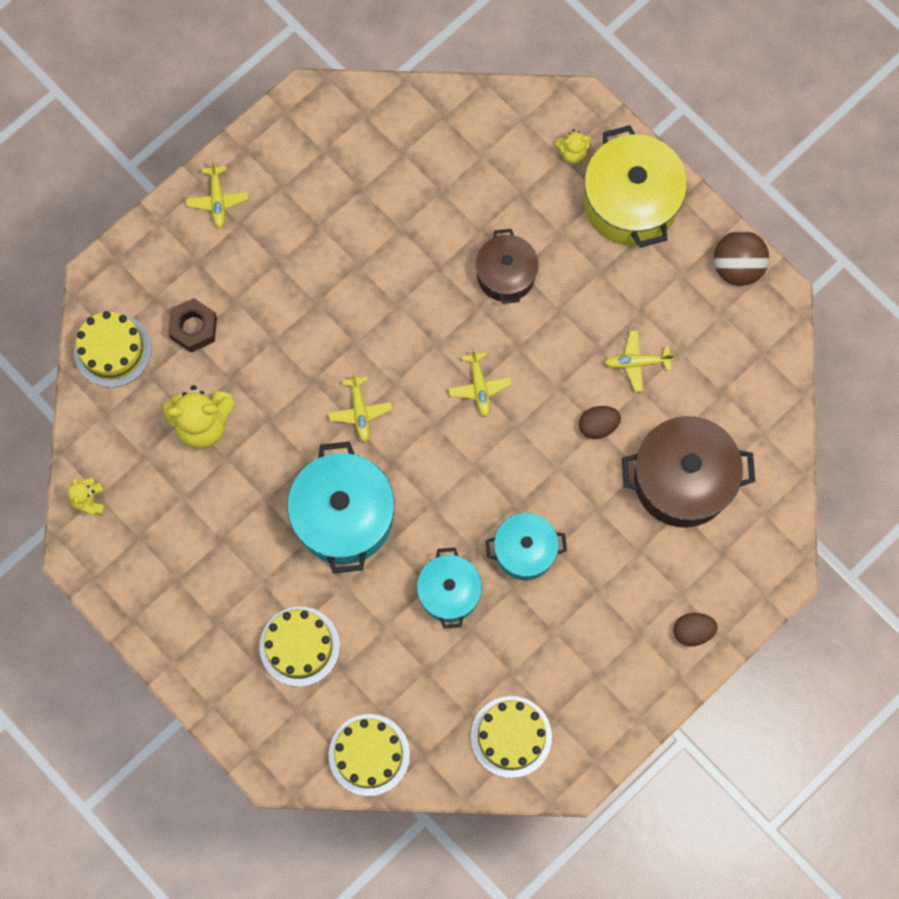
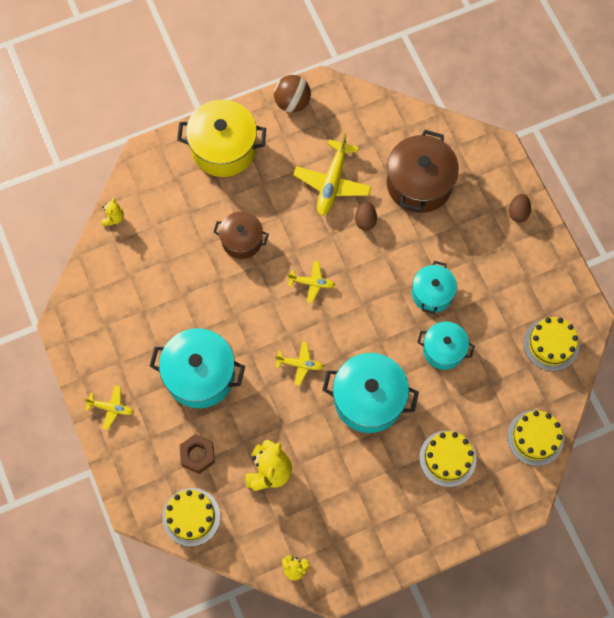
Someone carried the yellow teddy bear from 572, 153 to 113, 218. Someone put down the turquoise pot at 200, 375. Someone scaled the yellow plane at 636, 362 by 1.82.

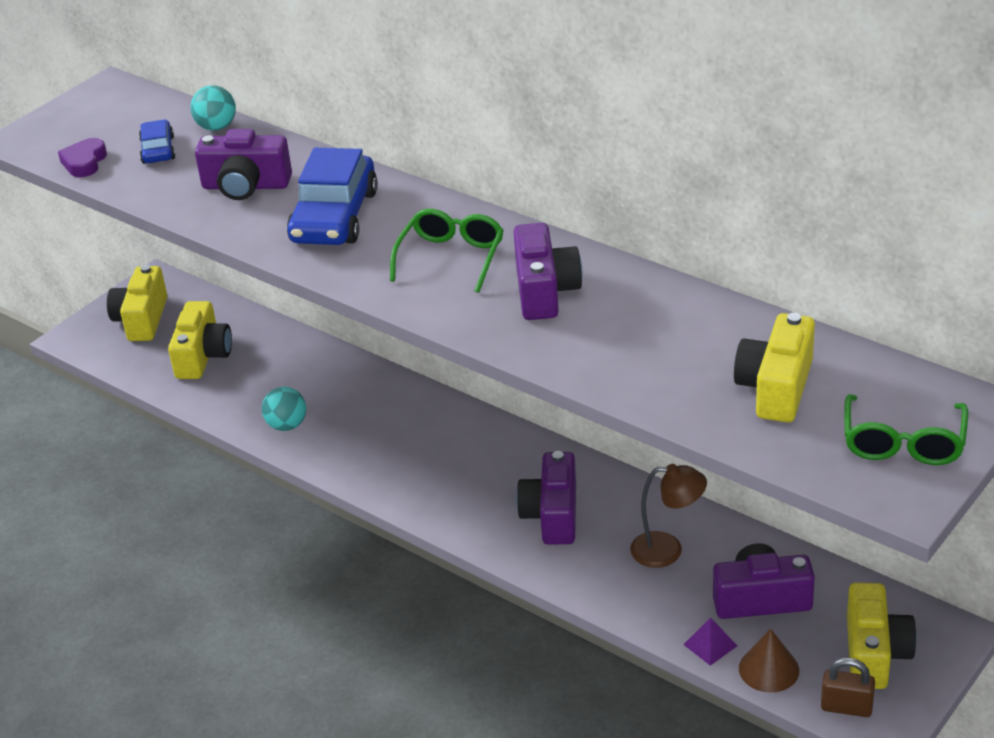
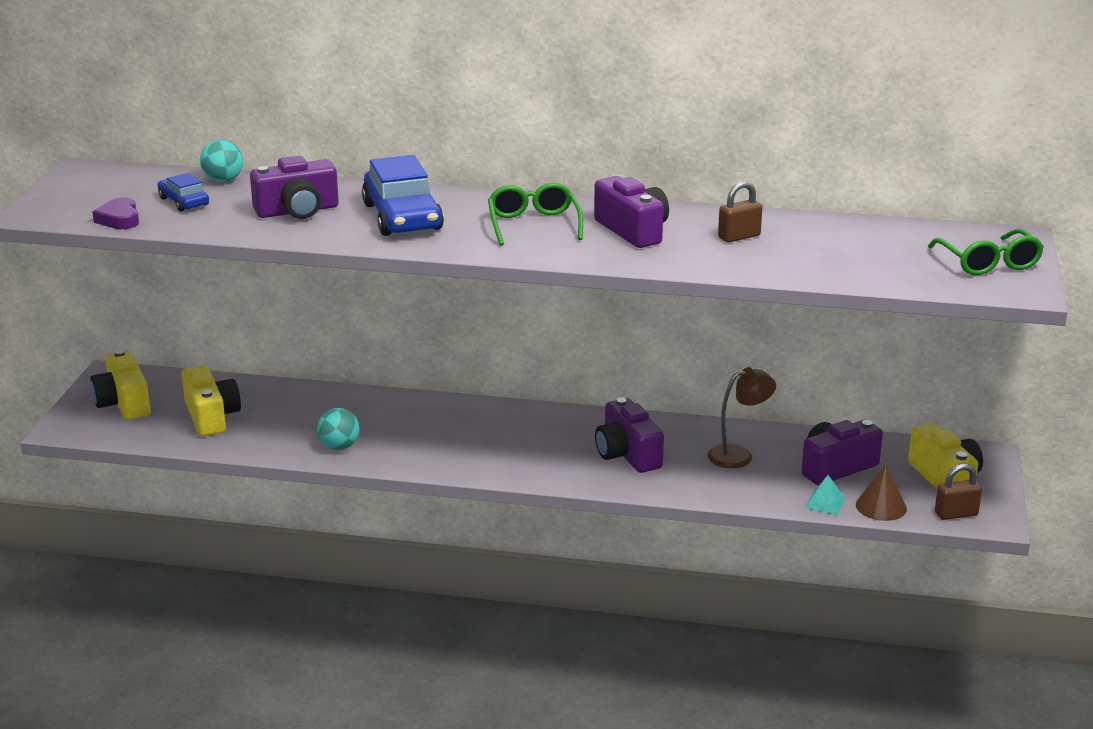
Someone put down the brown padlock at 739, 237. Someone repainted the purple pyramid at 710, 645, which became the turquoise pyramid at 825, 503. Someone took away the yellow camera at 776, 388.

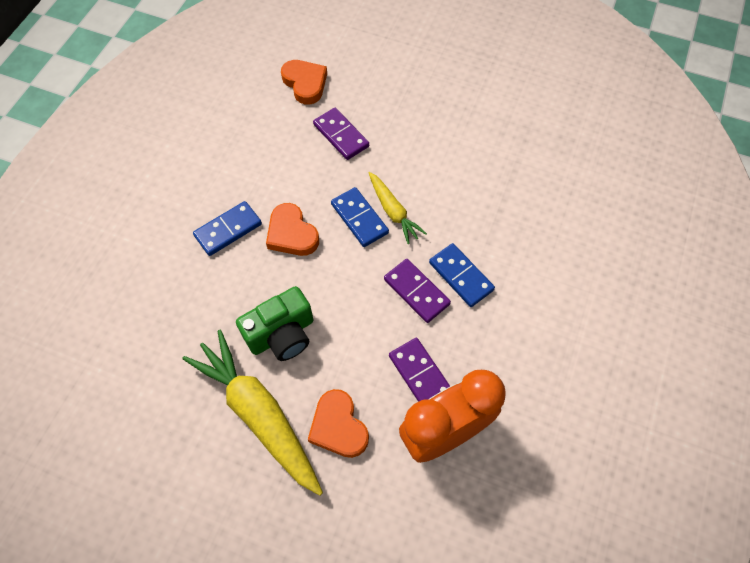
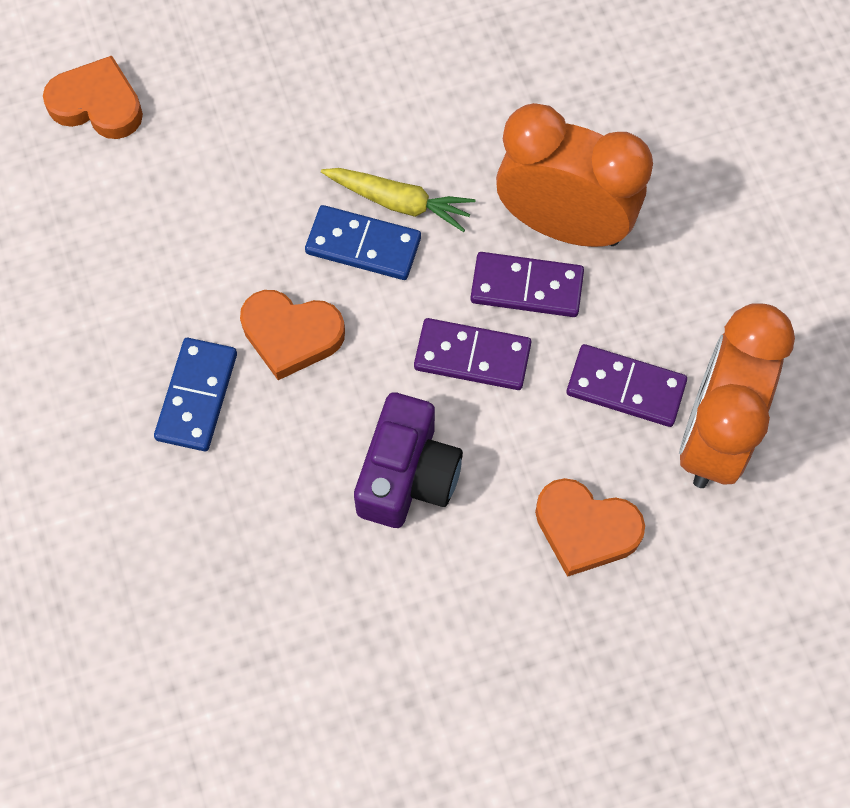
Someone repainted the green camera at 282, 334, which became the purple camera at 407, 475. Someone carried the purple domino from 341, 135 to 472, 357. Someone swapped the blue domino at 460, 276 for the orange clock at 563, 225. Someone took away the yellow carrot at 258, 414.

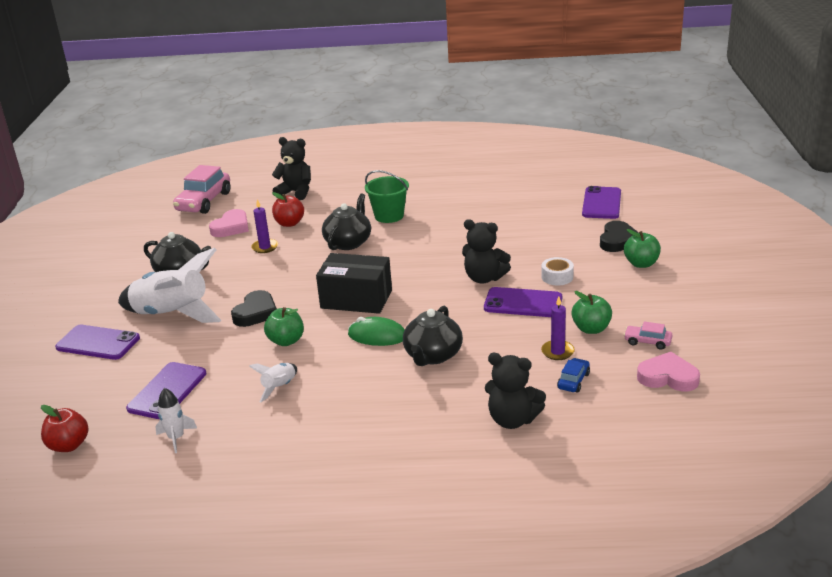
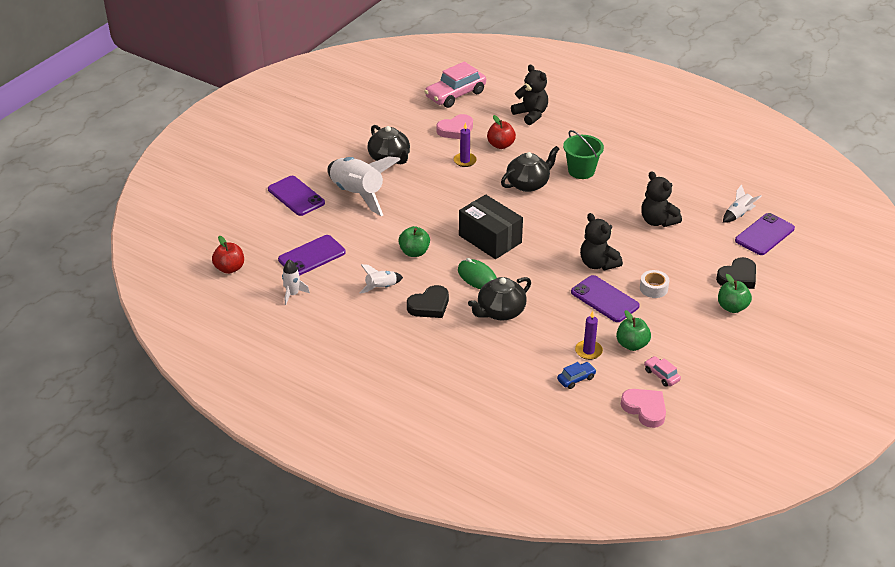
Someone carried the black heart from 256, 313 to 429, 305. Someone carried the black teddy bear from 512, 420 to 657, 221. Someone put down the white rocket at 738, 214.

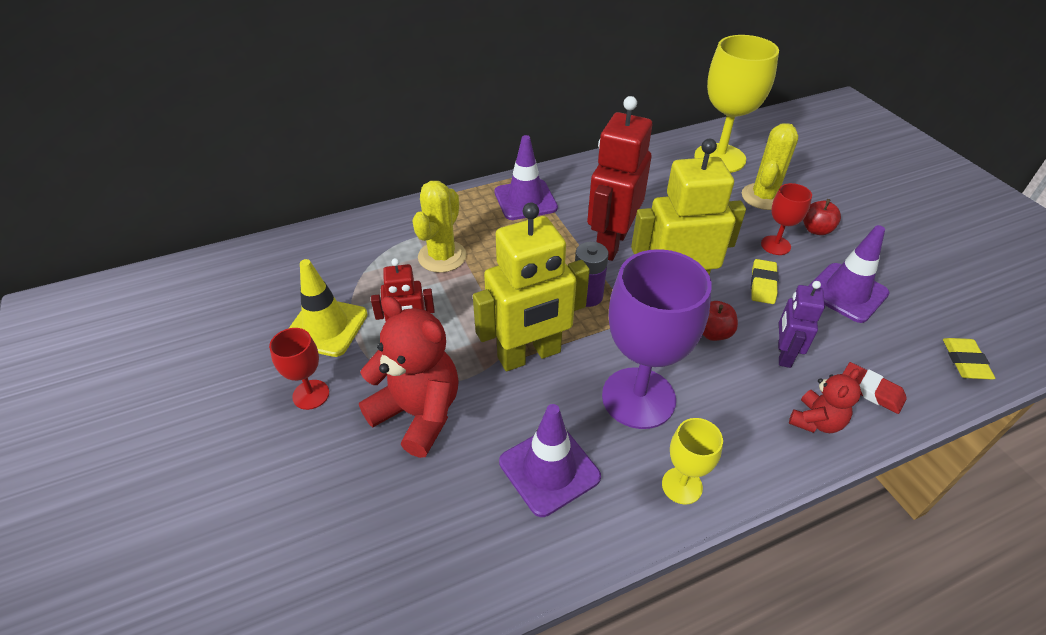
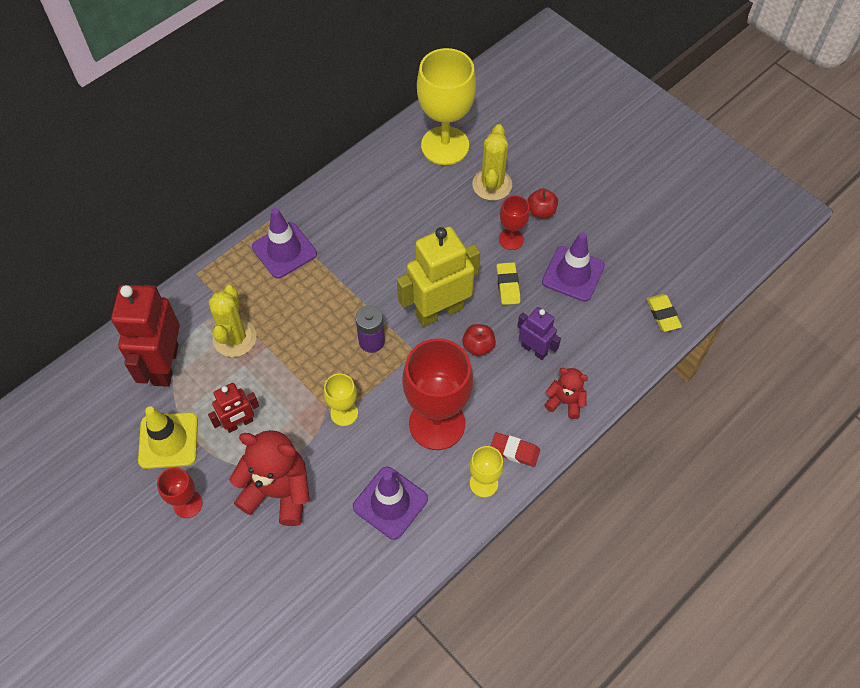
Someone carried the red robot from 611, 243 to 165, 364. Someone swapped the yellow robot at 529, 355 for the yellow goblet at 344, 413. Someone repainted the purple goblet at 638, 398, which became the red goblet at 437, 423. Someone carried the red eraser from 871, 391 to 514, 451. Someone rotated the purple robot at 783, 354 by 135 degrees clockwise. Someone rotated the red teddy bear at 816, 421 by 90 degrees counterclockwise.

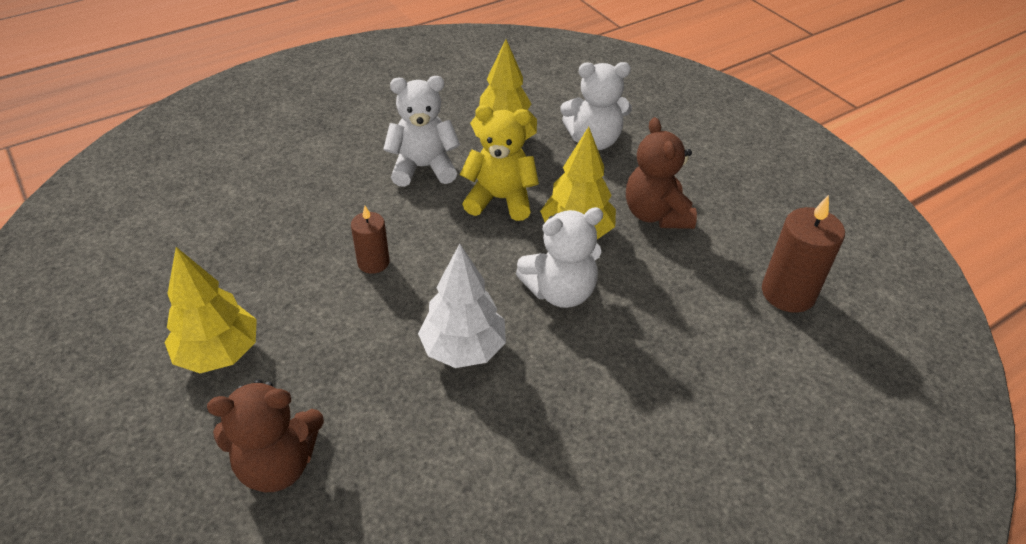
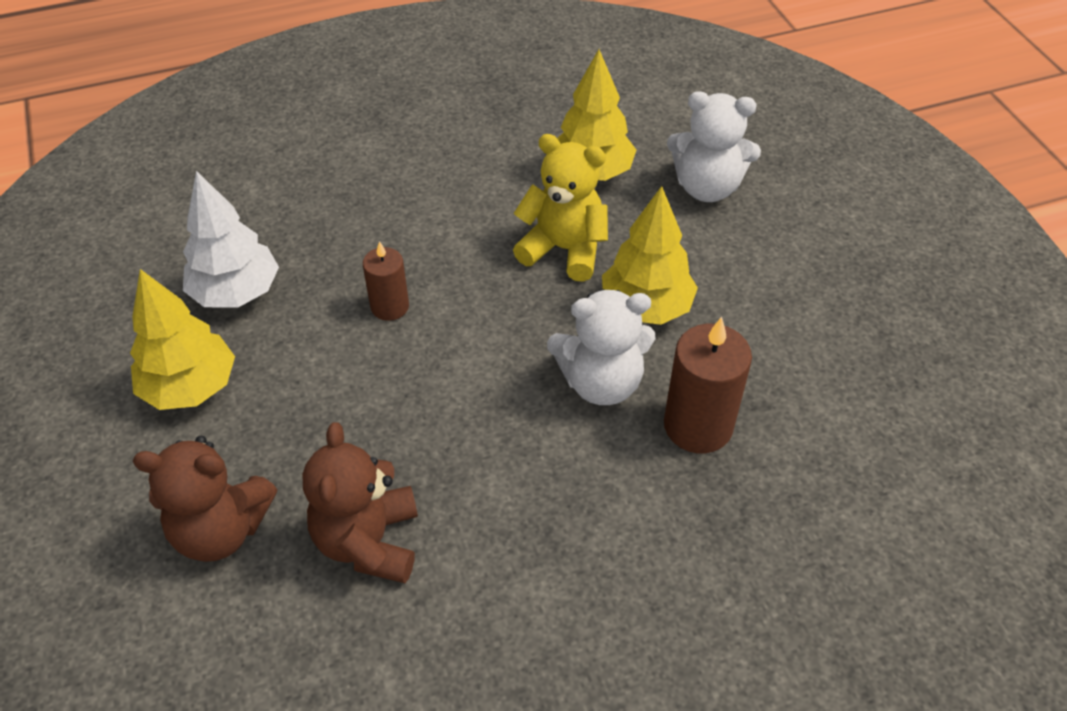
Someone carried the white tree from 463, 349 to 236, 293. Someone carried the brown teddy bear from 656, 214 to 369, 541. Someone carried the brown candle from 788, 293 to 698, 426. Someone took away the white teddy bear at 423, 168.

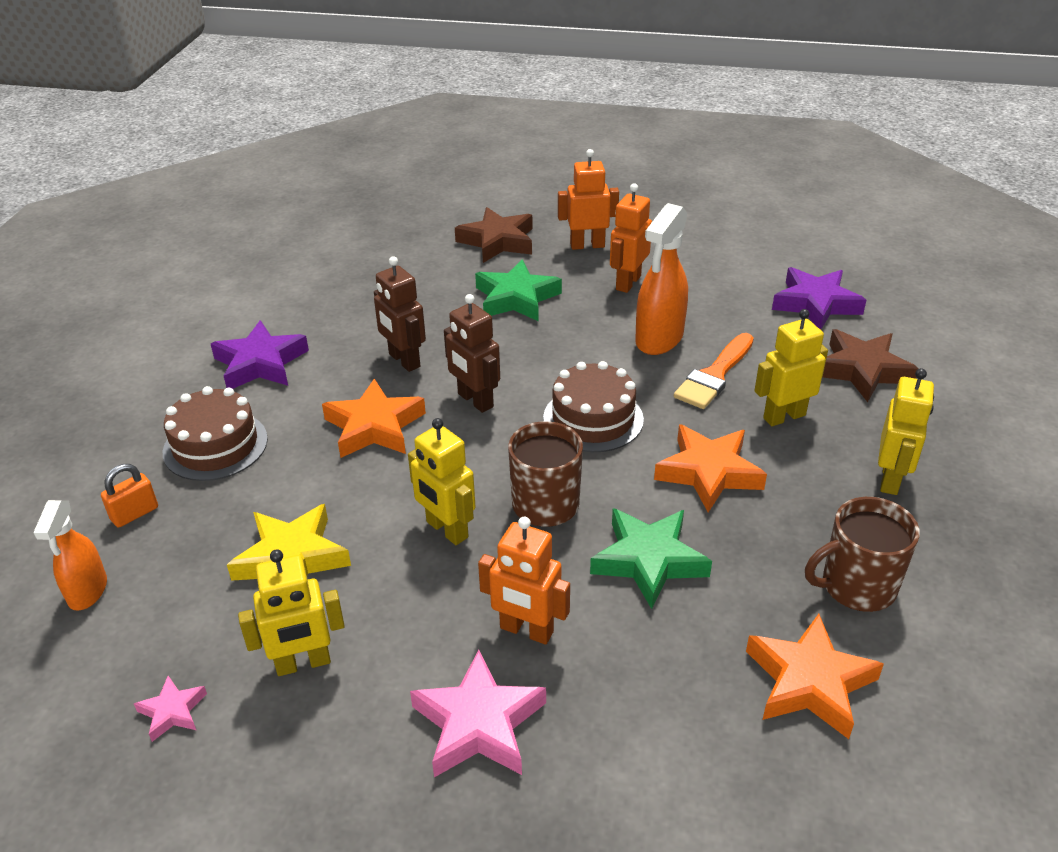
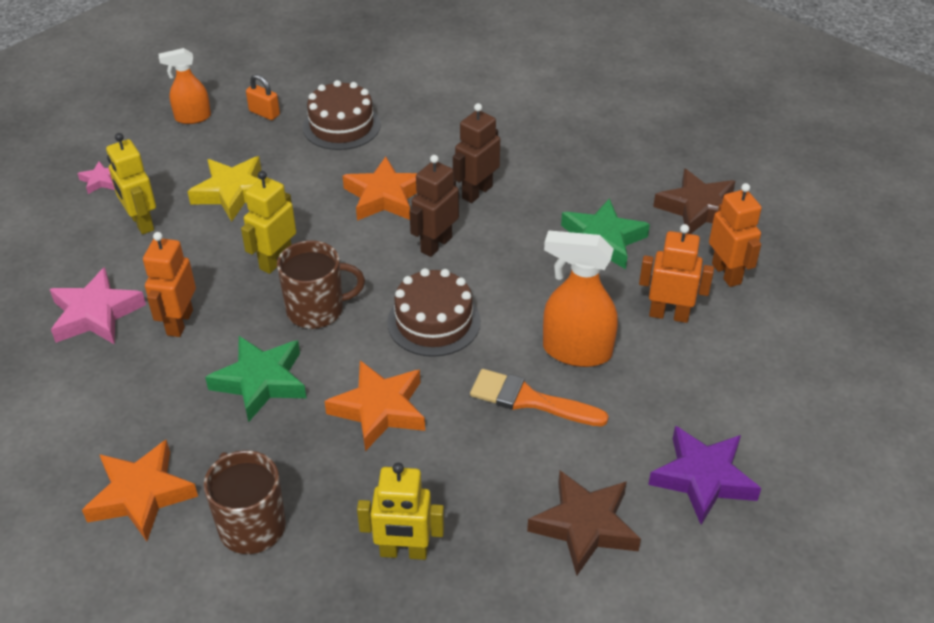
Someone took away the purple star at 260, 363. Someone took away the yellow robot at 784, 416.

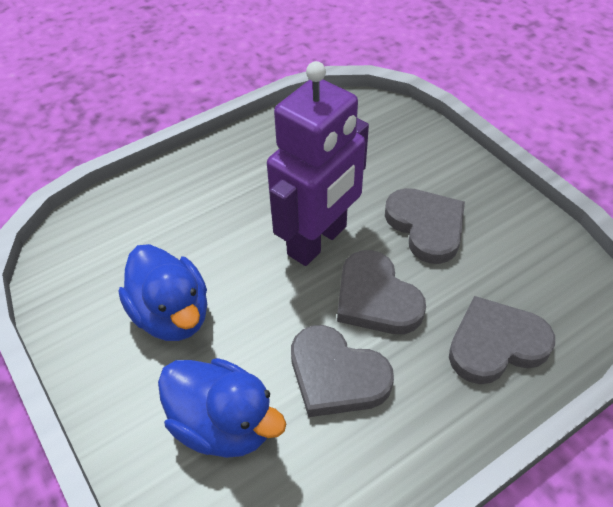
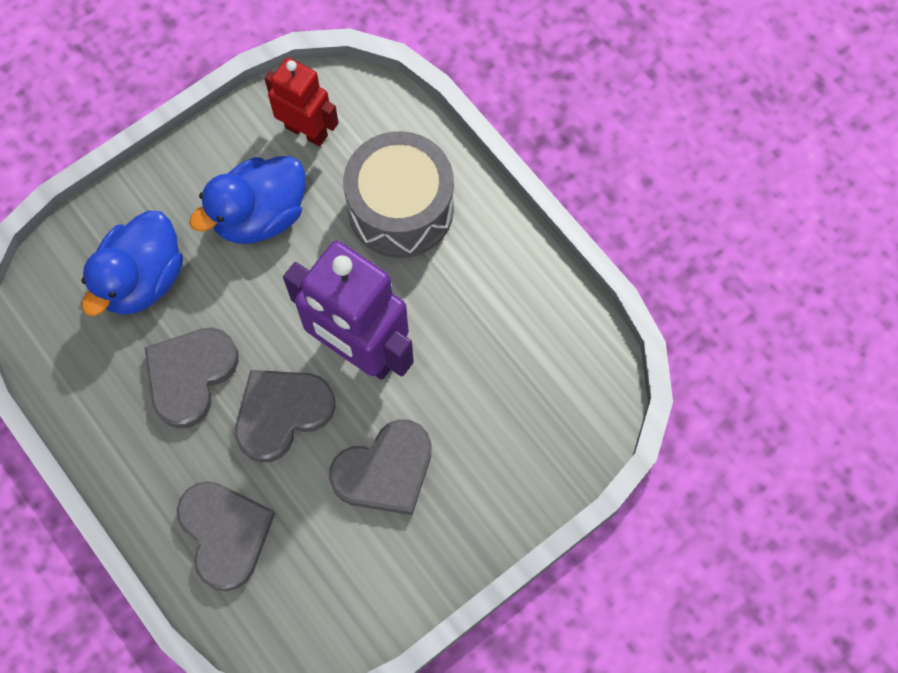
Someone put down the red robot at 306, 131. Someone put down the grey drum at 400, 209.

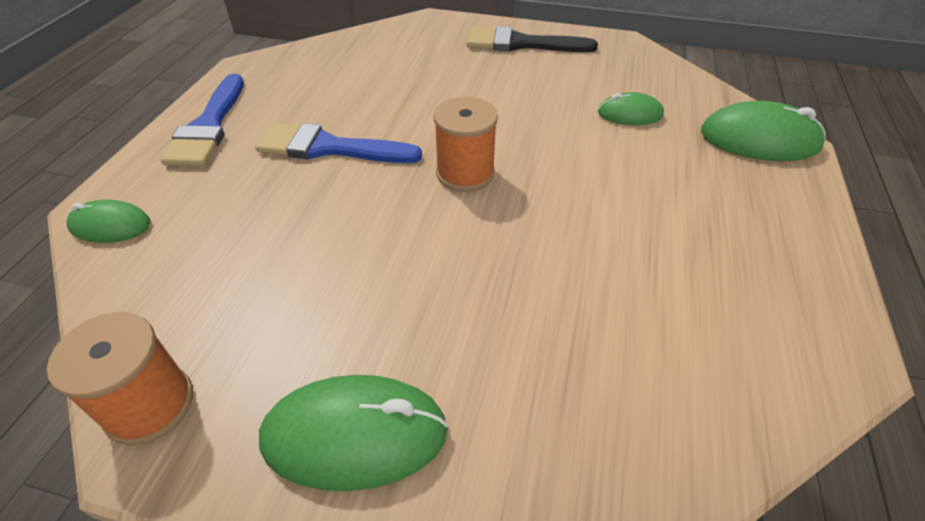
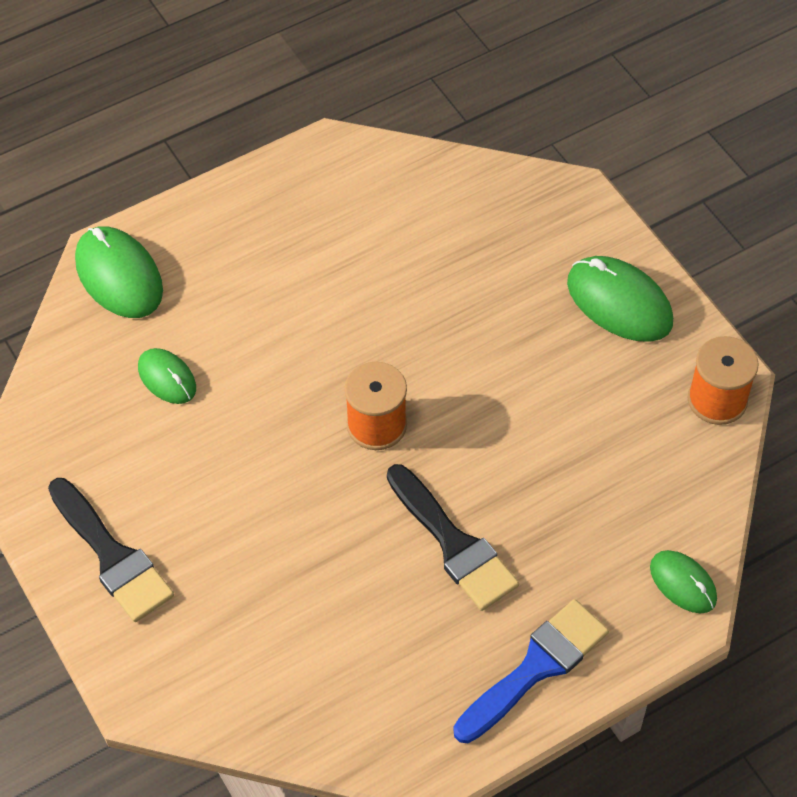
Someone repainted the blue brush at 329, 148, which became the black brush at 454, 544.

